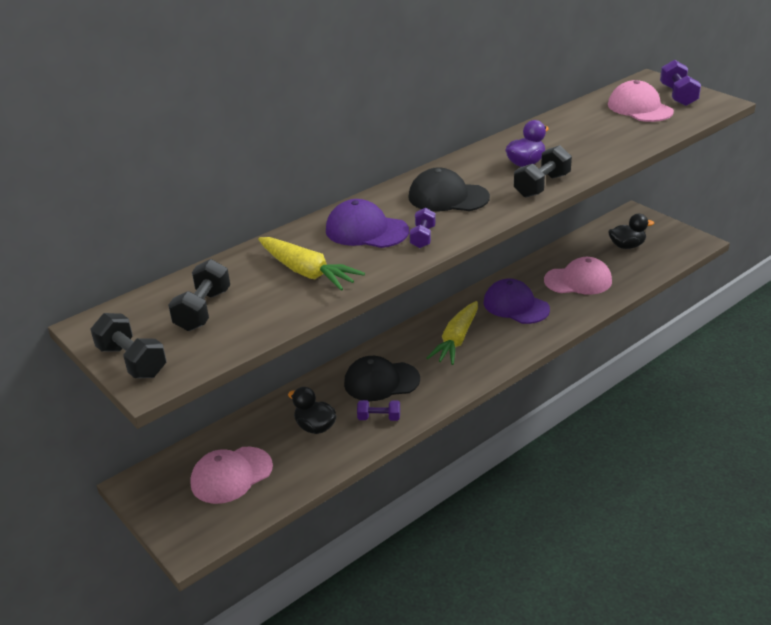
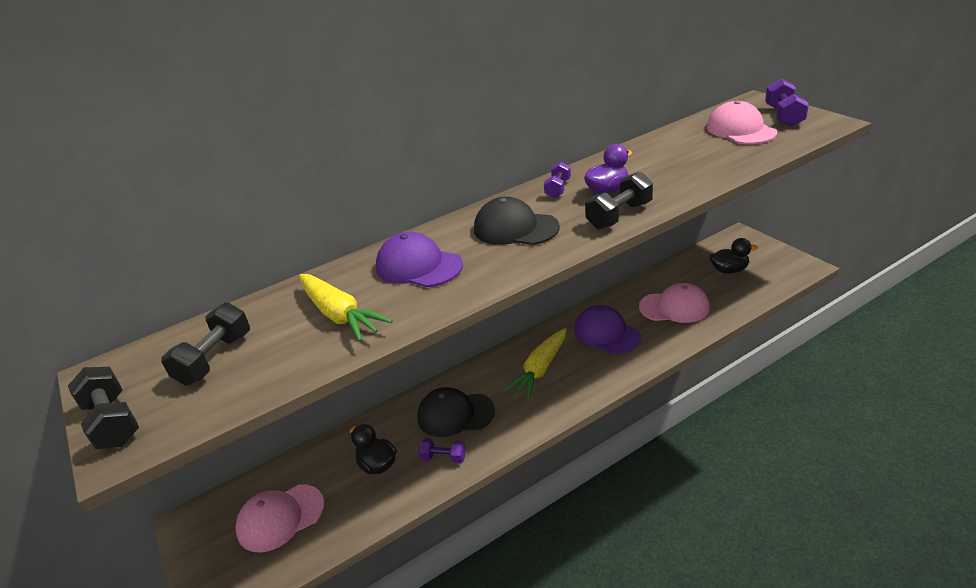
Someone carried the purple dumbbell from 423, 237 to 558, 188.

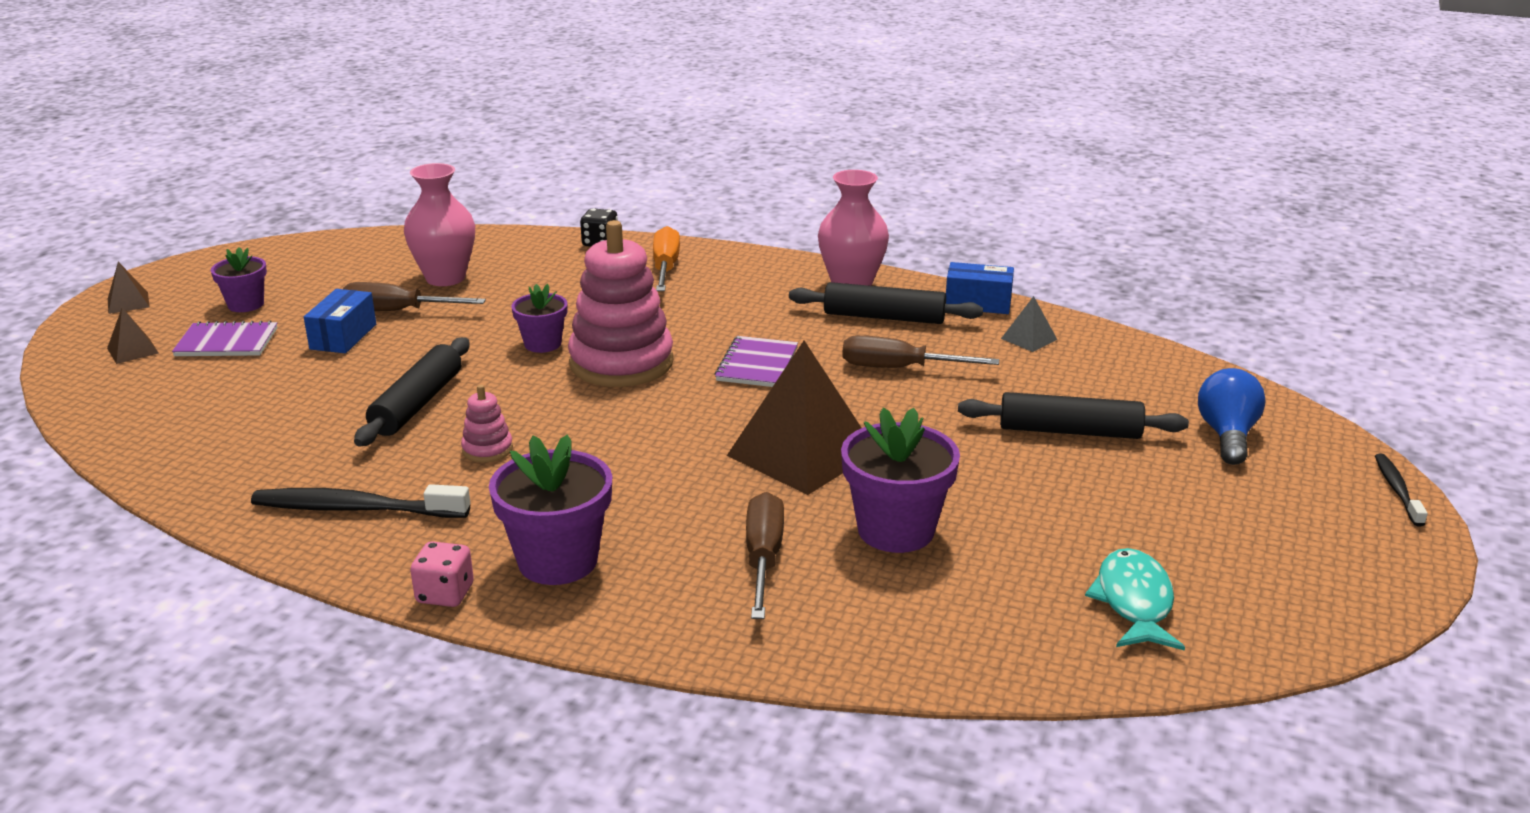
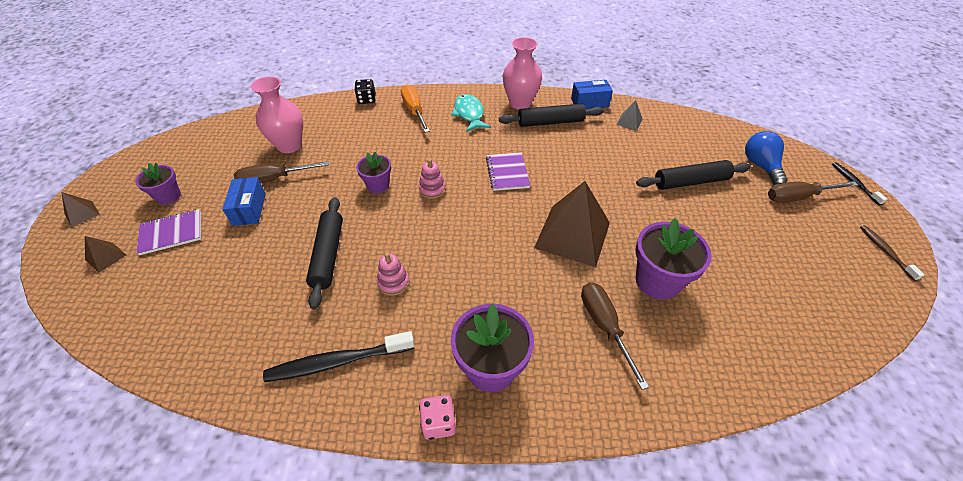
Someone scaled the pink stacking toy at 621, 363 by 0.43. Someone carried the turquoise fish from 1134, 602 to 469, 114. Someone carried the brown screwdriver from 899, 368 to 798, 197. Someone put down the brown toothbrush at 885, 251.

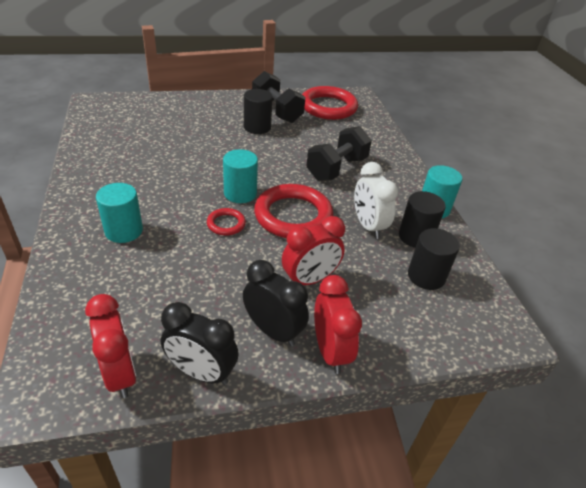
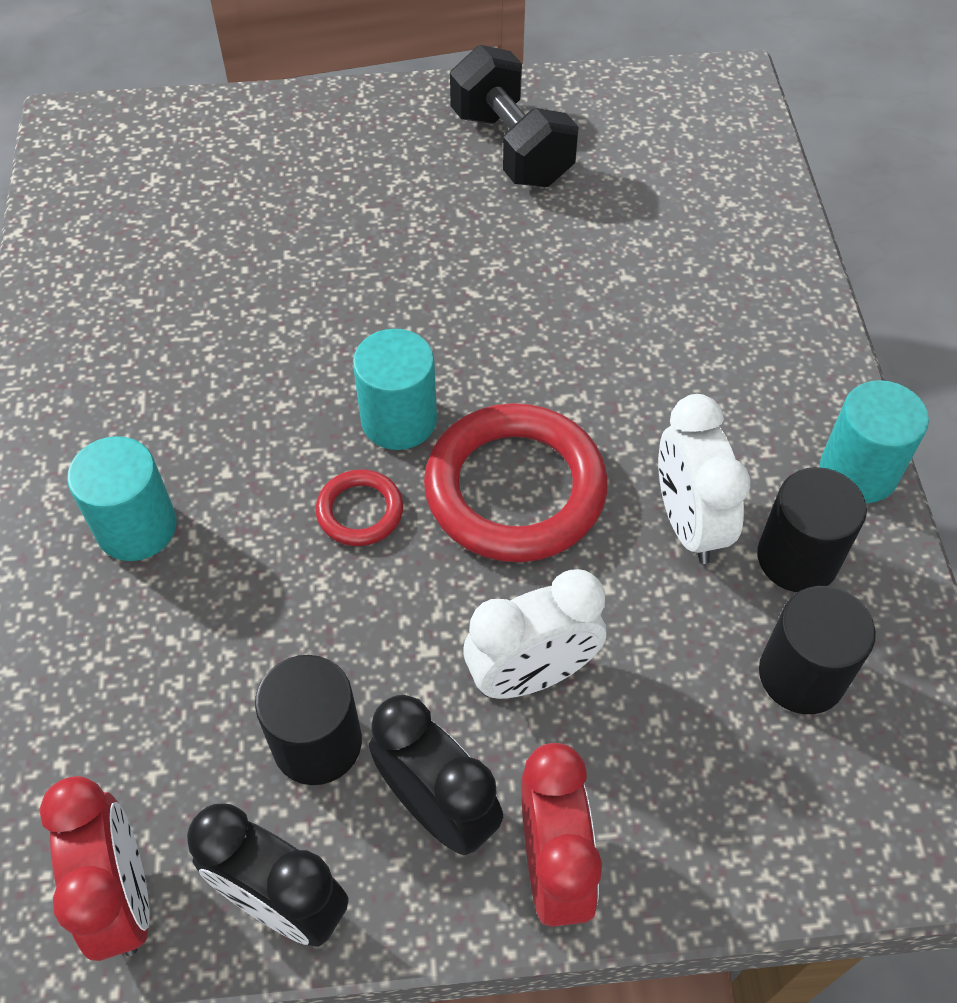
Someone carried the black cylinder from 257, 127 to 317, 743. Someone repainted the red clock at 310, 280, which became the white clock at 532, 675. Someone took away the red ring at 328, 107. Someone took away the black dumbbell at 336, 168.

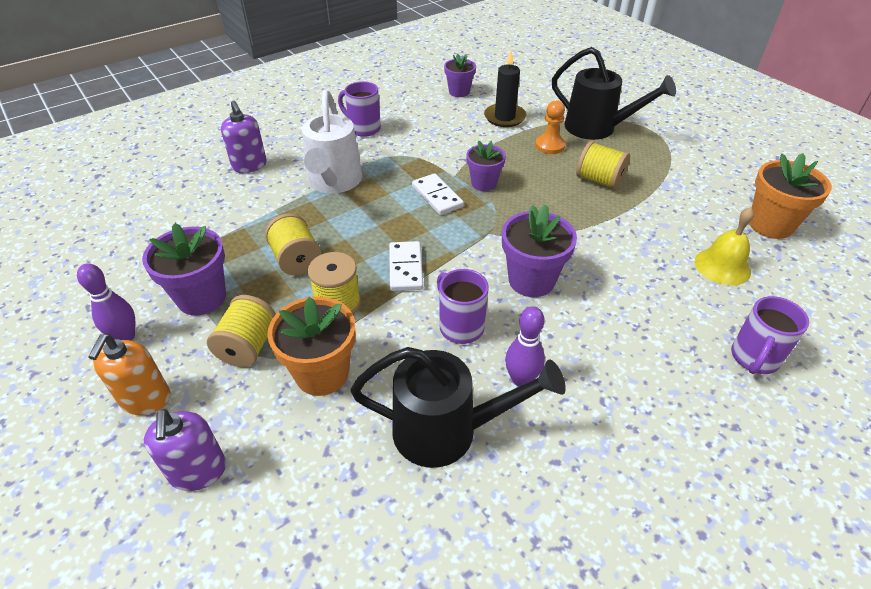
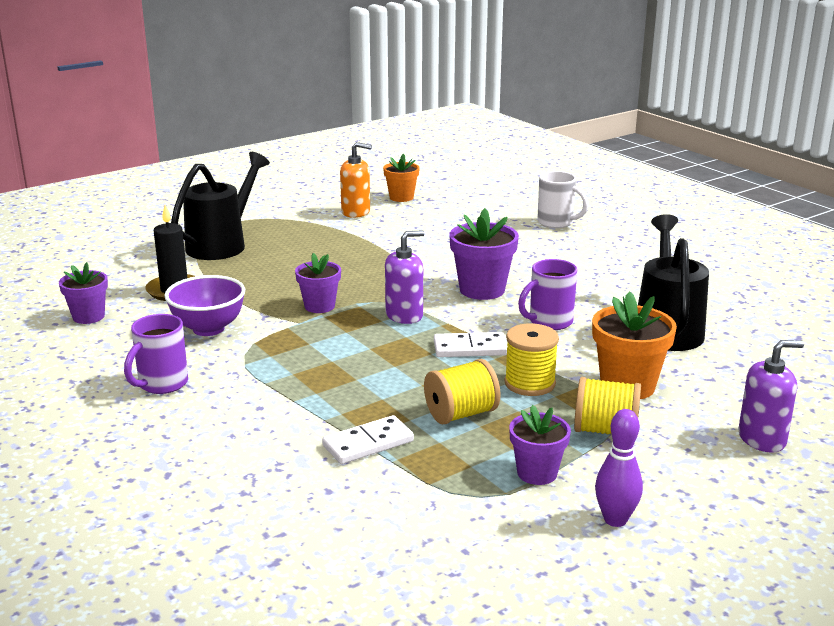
Someone put down the purple bowl at 208, 329. Someone carried the white domino from 437, 196 to 368, 443. Someone carried the orange soap dispenser from 145, 399 to 356, 212. Someone scaled the orange flower pot at 770, 225 by 0.65. Someone carried the purple soap dispenser from 249, 165 to 404, 315. Someone scaled the purple flower pot at 202, 297 by 0.65. Someone repainted the purple mug at 754, 358, which became the white mug at 556, 223. Someone took away the white watering can at 333, 183. Someone took away the purple bowling pin at 521, 379. Someone took away the orange pawn at 549, 146. Someone took away the yellow spool at 599, 180. Someone took away the yellow bell at 722, 266.

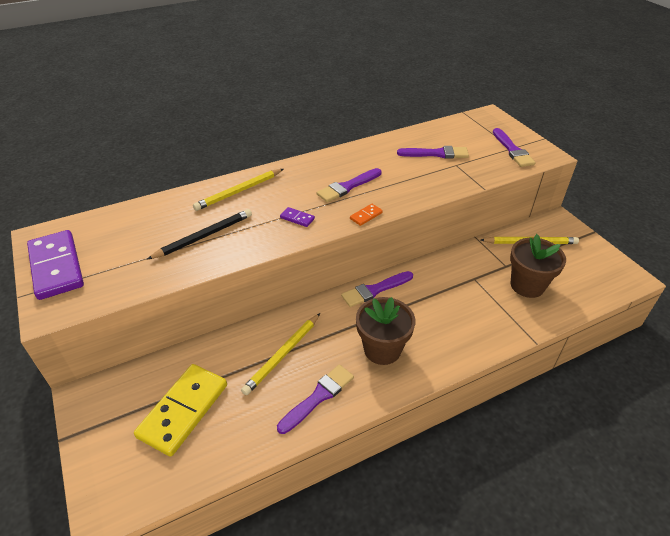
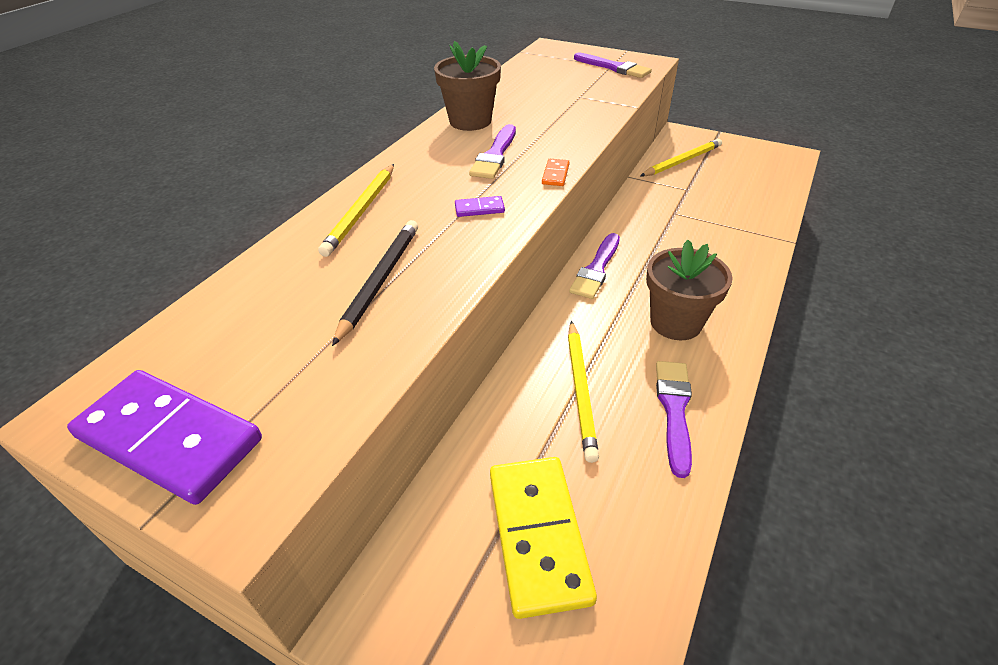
Someone carried the brown flower pot from 527, 285 to 470, 121. Someone took away the purple brush at 436, 154.

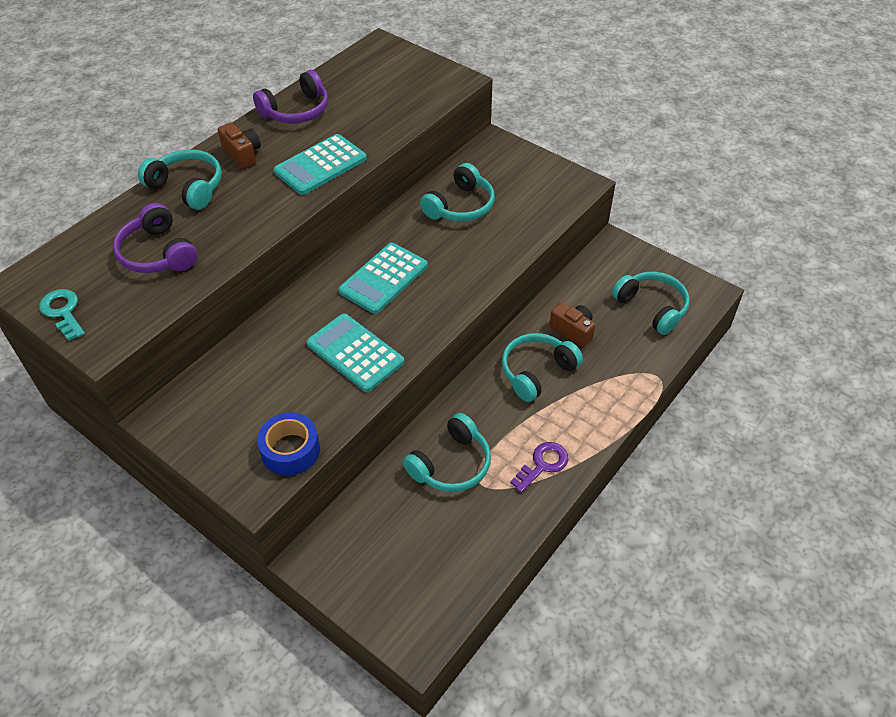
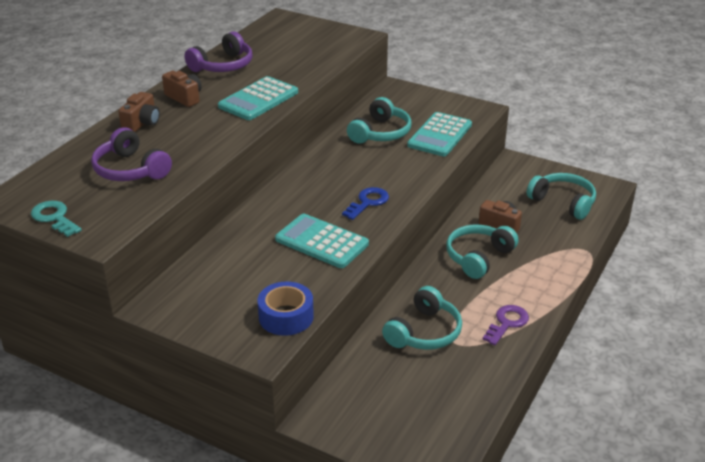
Someone swapped the turquoise headphones at 188, 187 for the brown camera at 142, 123. Someone put down the blue key at 368, 202. Someone carried the turquoise calculator from 384, 279 to 440, 135.

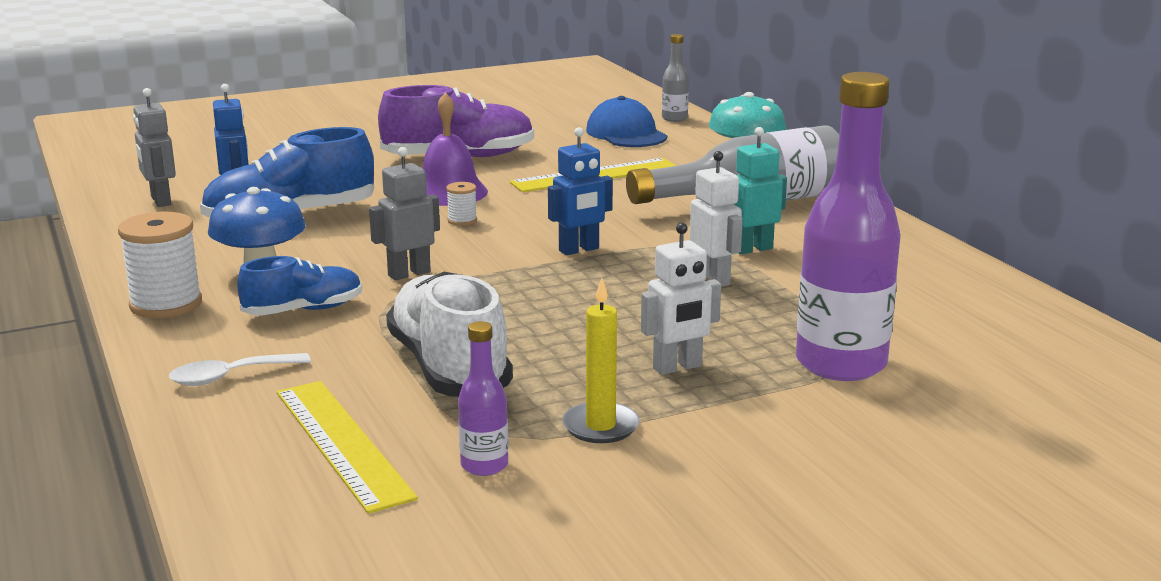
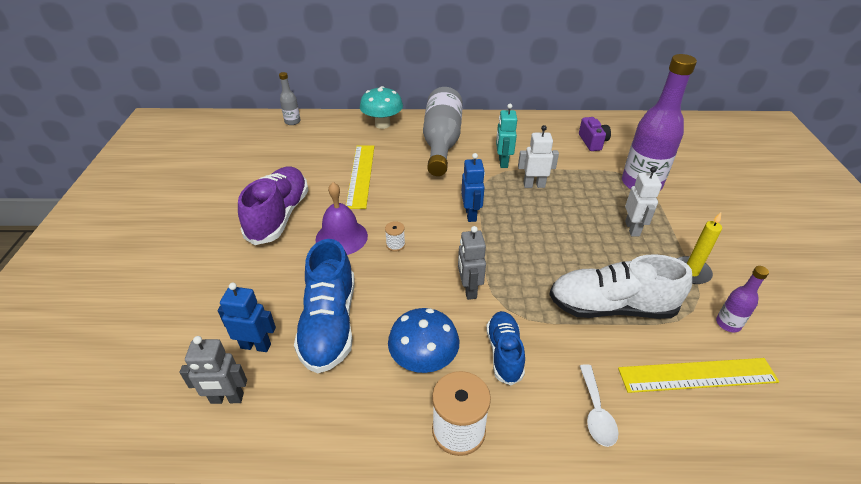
Someone put down the purple camera at 592, 142. Someone took away the blue cap at 626, 134.

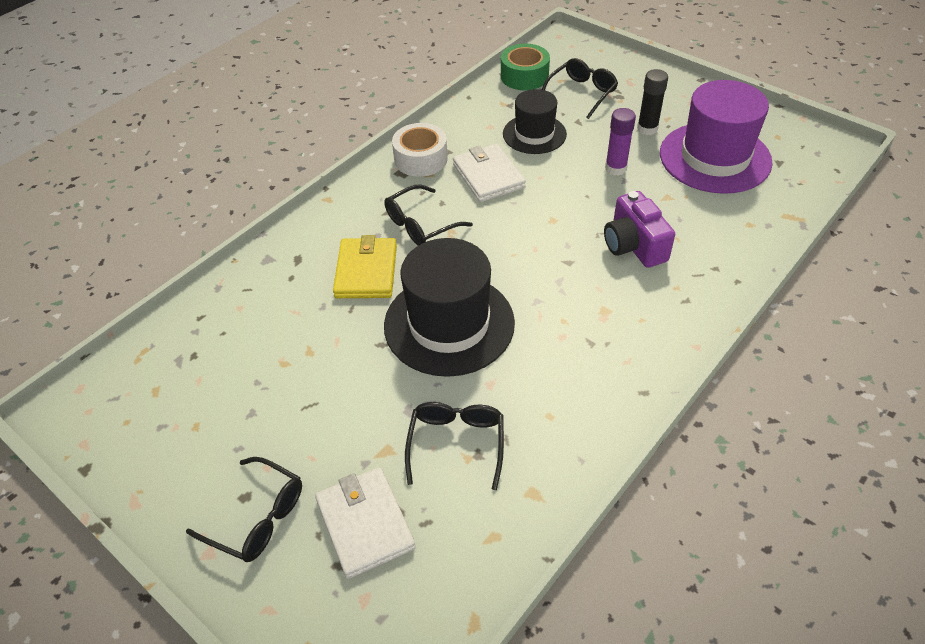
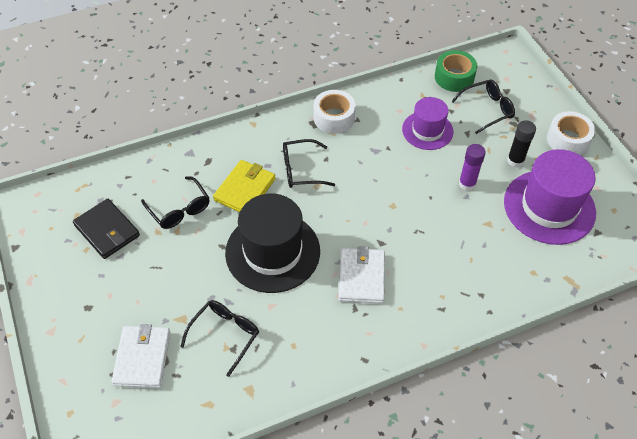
Someone put down the black wallet at 107, 230. Someone carried the black glasses from 257, 518 to 179, 209. Someone carried the white wallet from 488, 176 to 361, 277. Someone repainted the black hat at 534, 134, which became the purple hat at 427, 130. Someone put down the white tape at 568, 140. Someone took away the purple camera at 634, 245.

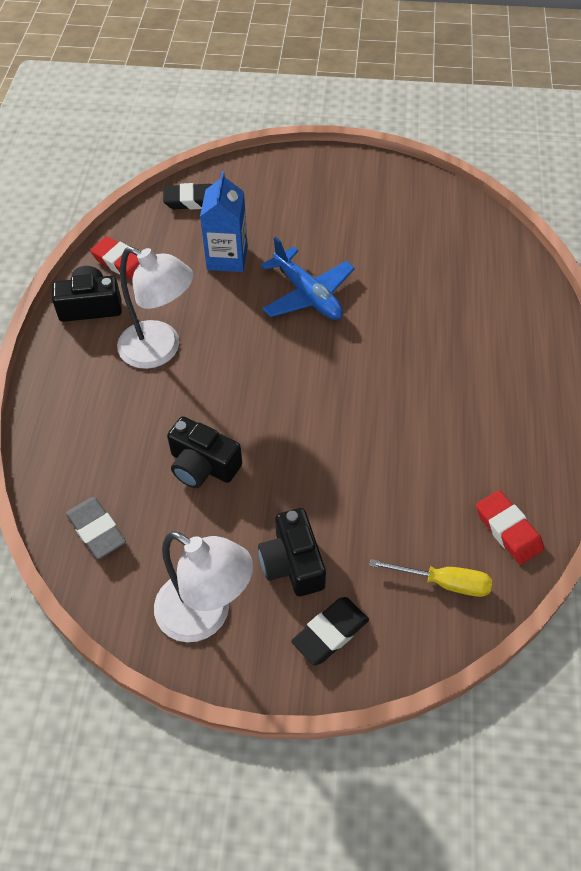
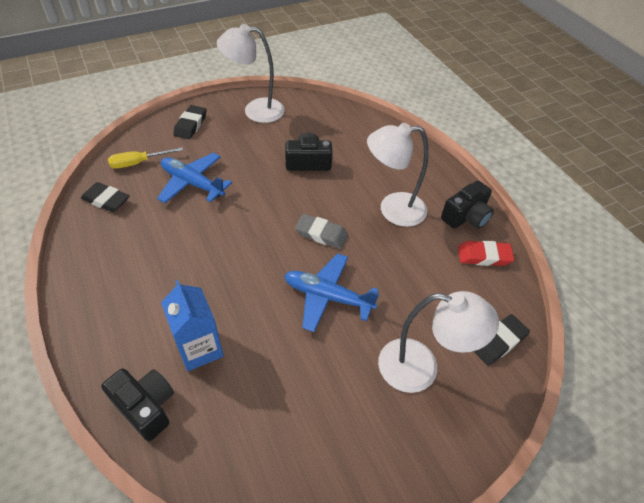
Someone repainted the red eraser at 508, 530, which became the black eraser at 106, 200. Someone carried the black camera from 292, 563 to 146, 407. Someone put down the blue plane at 193, 183. Someone carried the blue carton from 227, 258 to 199, 348. Someone carried the grey eraser from 96, 530 to 321, 234. Someone put down the white lamp at 421, 368.

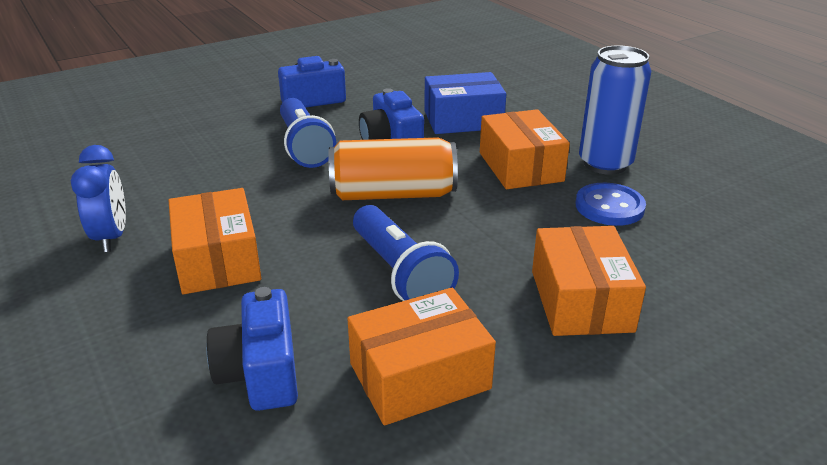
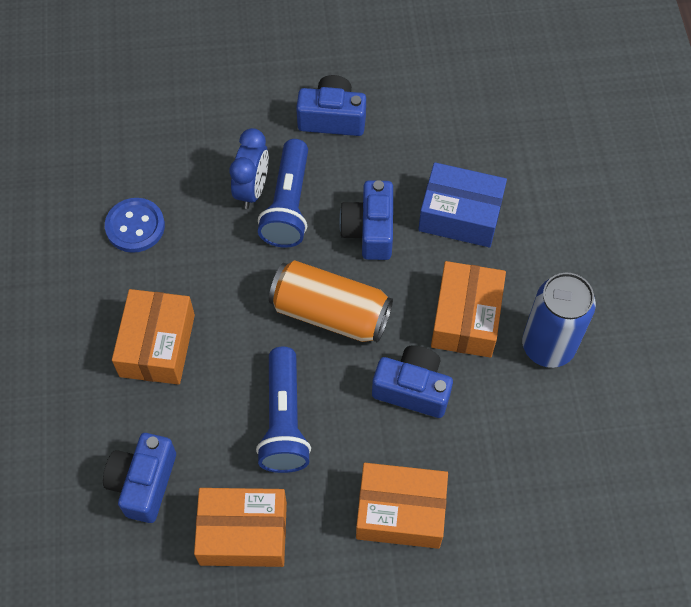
Someone carried the blue button from 609, 207 to 135, 226. Someone carried the blue clock from 111, 237 to 252, 189. Someone rotated the orange box at 581, 300 by 75 degrees clockwise. Someone put down the blue camera at 412, 389.

